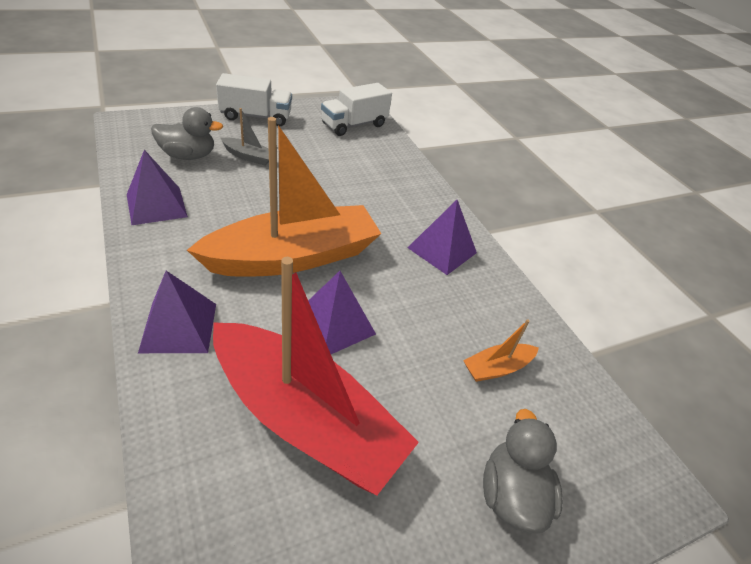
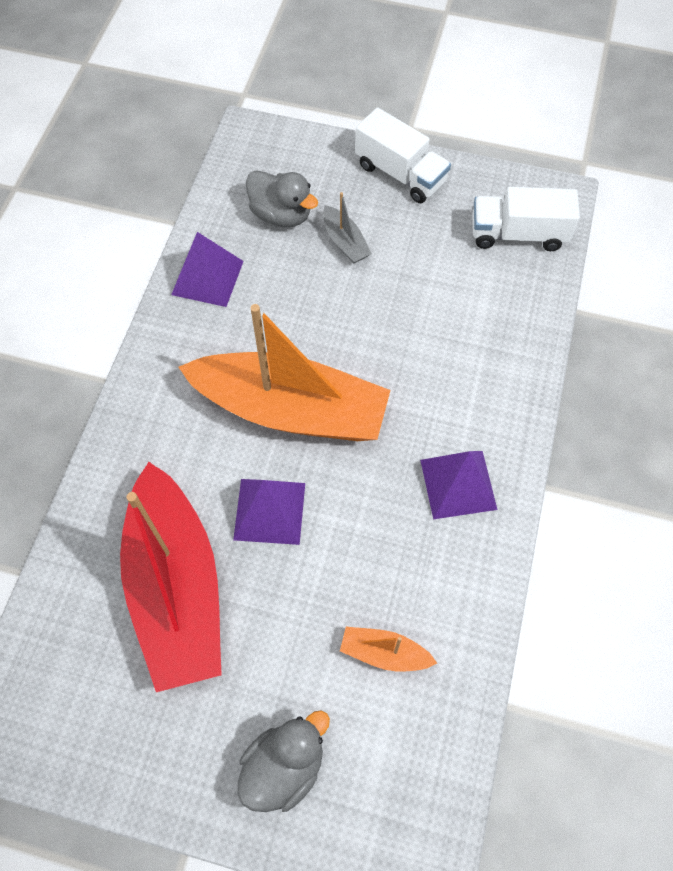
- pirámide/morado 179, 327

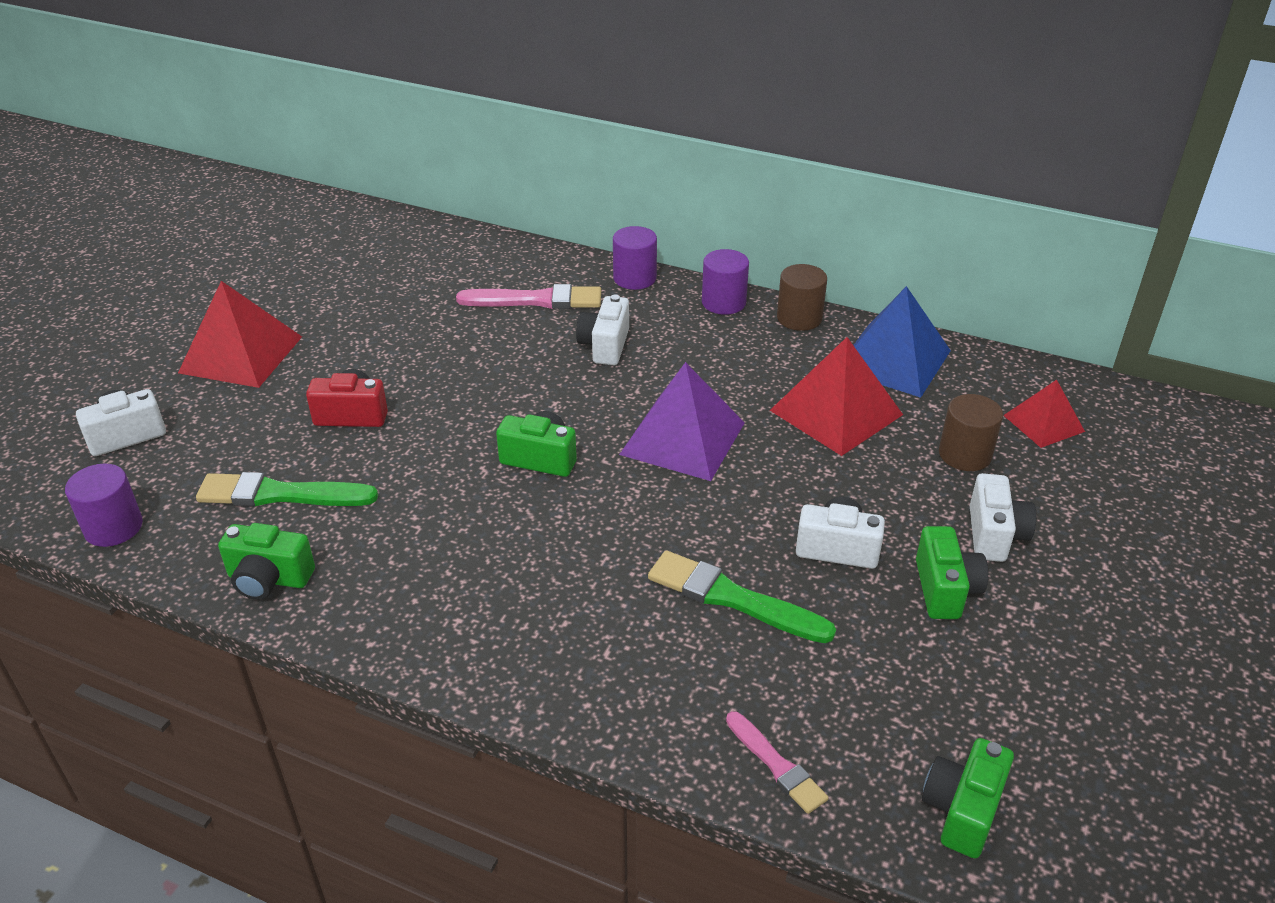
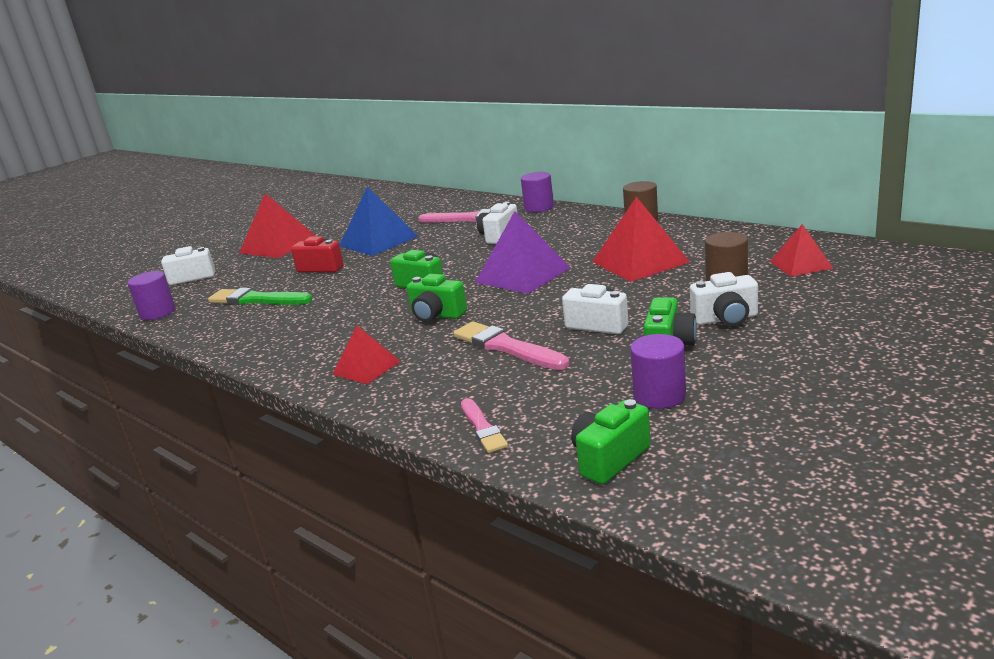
+ pirámide/rojo 366, 368
~ pirámide/azul 893, 360 to 378, 241
~ cámara/verde 269, 579 to 436, 315
~ pincel/verde 733, 598 to pincel/rosa 507, 347
~ cilindro/morado 723, 302 to 659, 395
~ cámara/blanco 994, 535 = 725, 319 60 degrees clockwise

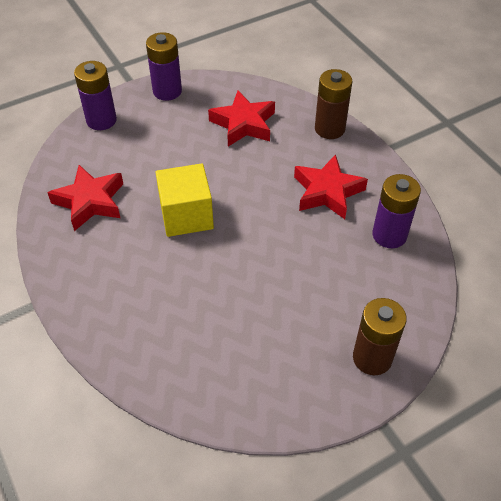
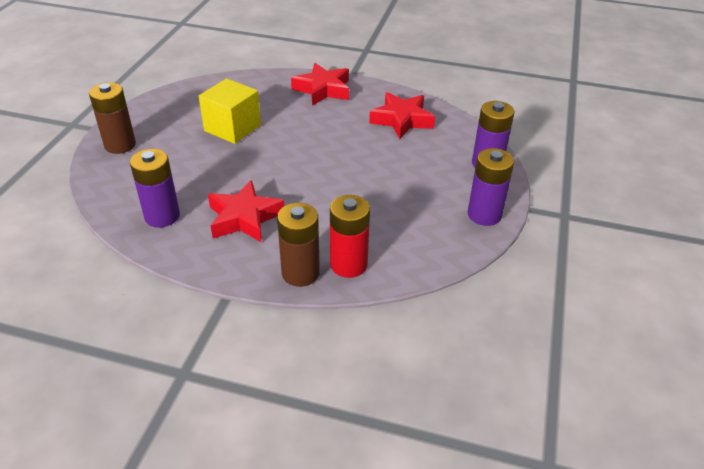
~ cubo/amarillo 186, 215 to 232, 128
~ estrella/rojo 243, 124 to 323, 89
+ pila/rojo 348, 264

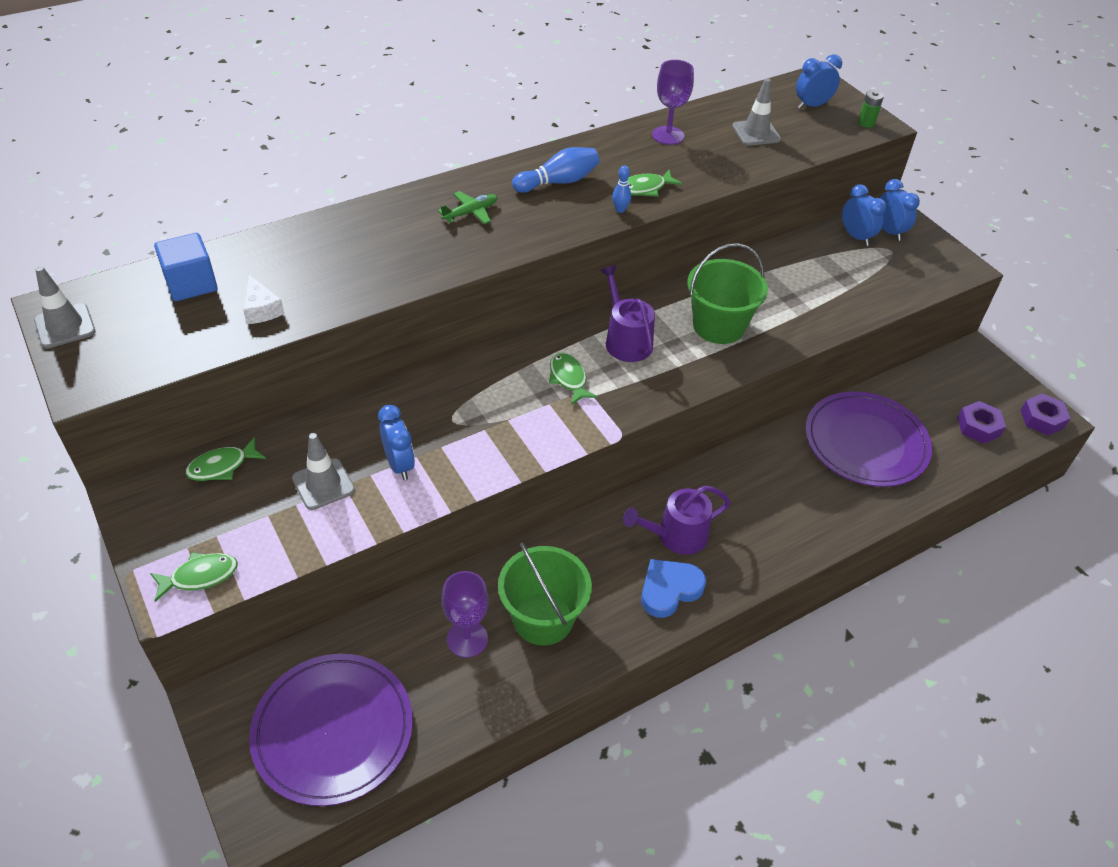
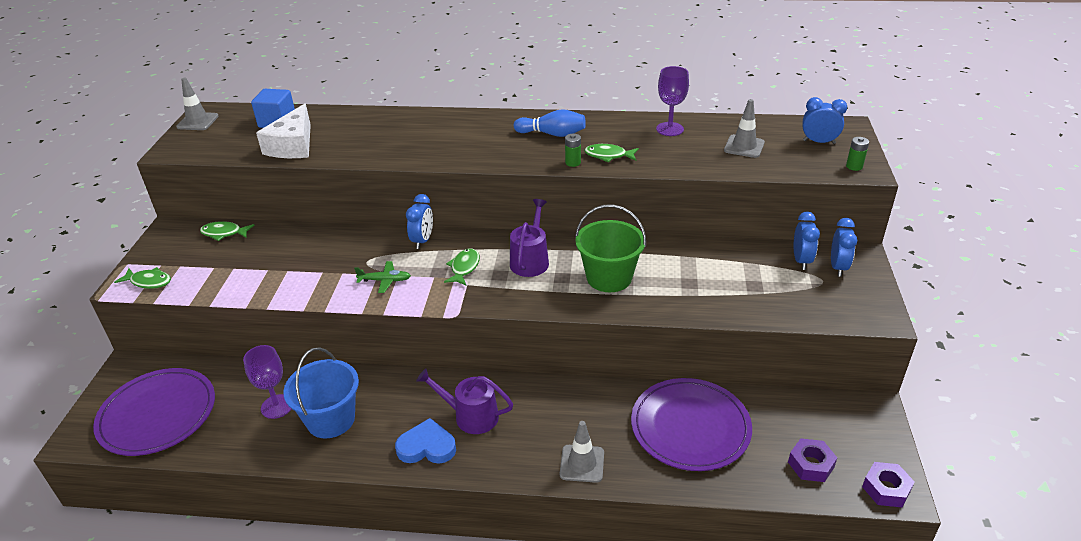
~ queso/blanco 261, 309 = 293, 145 x1.88
~ balde/verde 543, 618 to balde/azul 331, 419
~ avión/verde 470, 213 to 384, 280
~ despertador/azul 399, 464 to 423, 241
~ cono de tráfico/gris 323, 484 to 582, 463
~ bolo/azul 620, 209 to pila/verde 573, 162

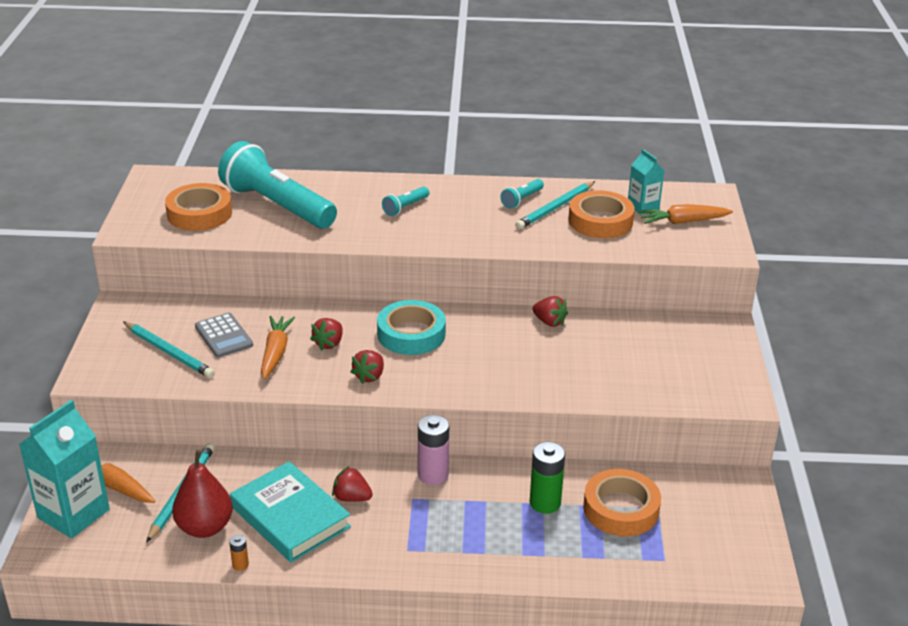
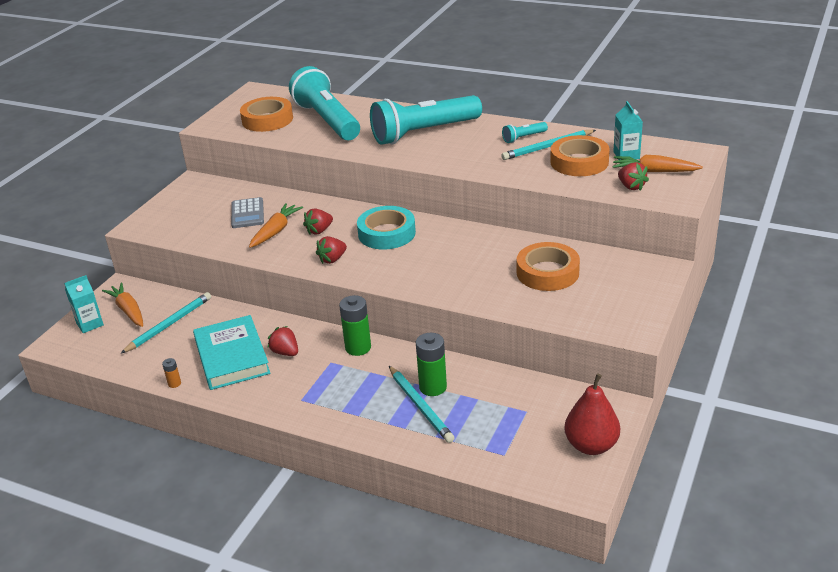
~ cartón de leche/turquesa 73, 513 = 90, 324 x0.56
~ pila/rosa 433, 475 to pila/verde 358, 348
~ lámpara de mano/turquesa 405, 207 = 424, 133 x2.45
~ lápiz/turquesa 168, 352 to 420, 406
~ cinta adhesiva/naranja 621, 509 to 547, 272
~ pera/rojo 205, 527 to 591, 445
~ fresa/rojo 549, 322 to 631, 186

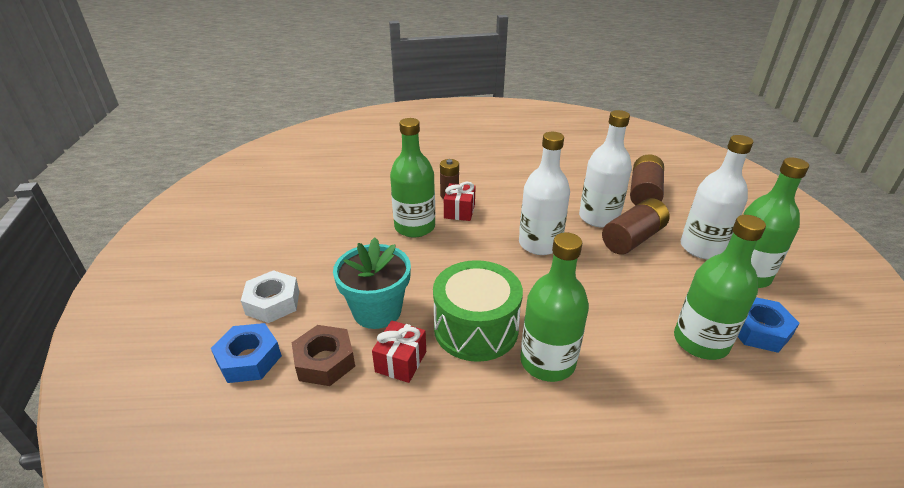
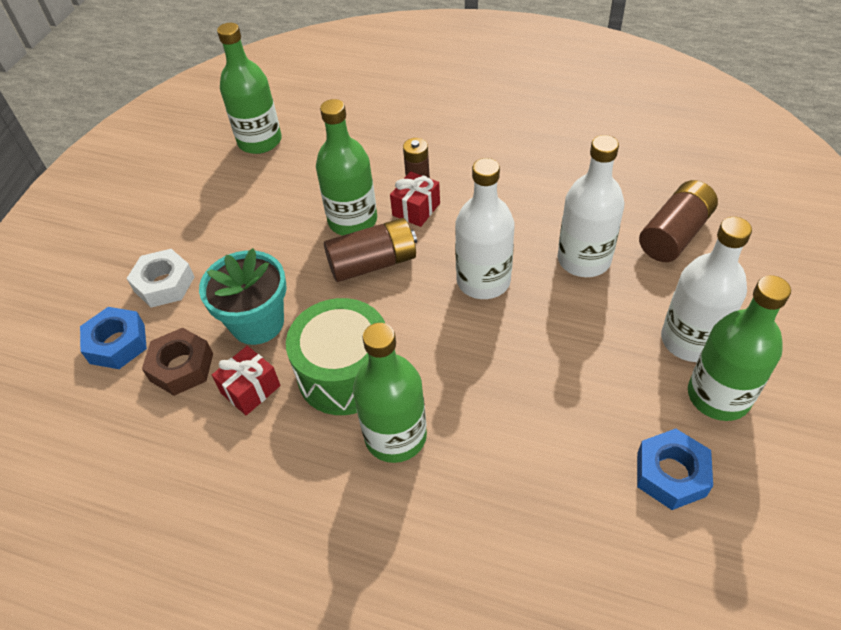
~ botella/verde 700, 341 to 260, 141
~ pila/marrón 633, 239 to 373, 263

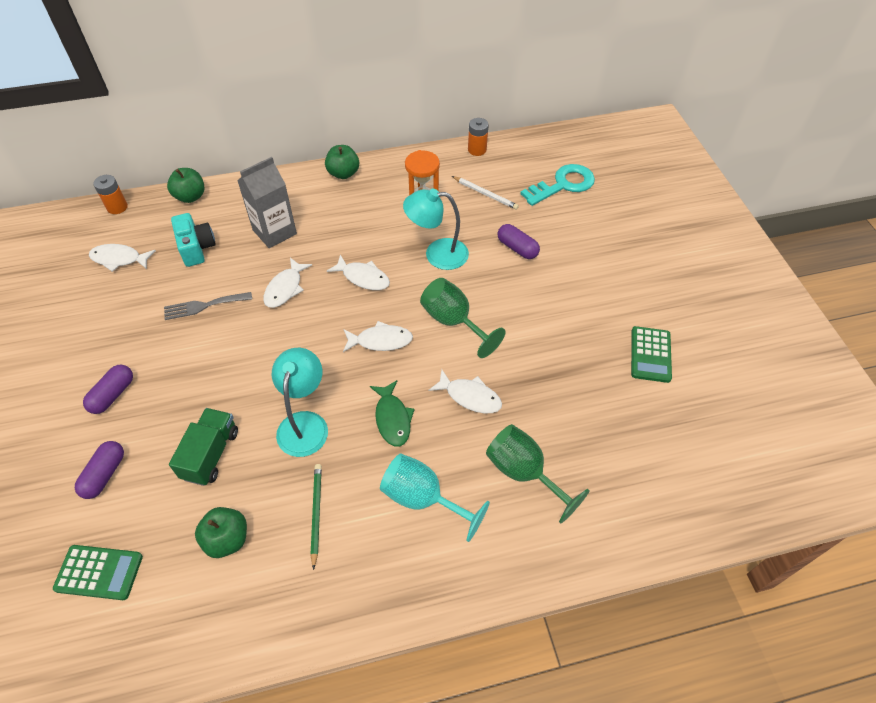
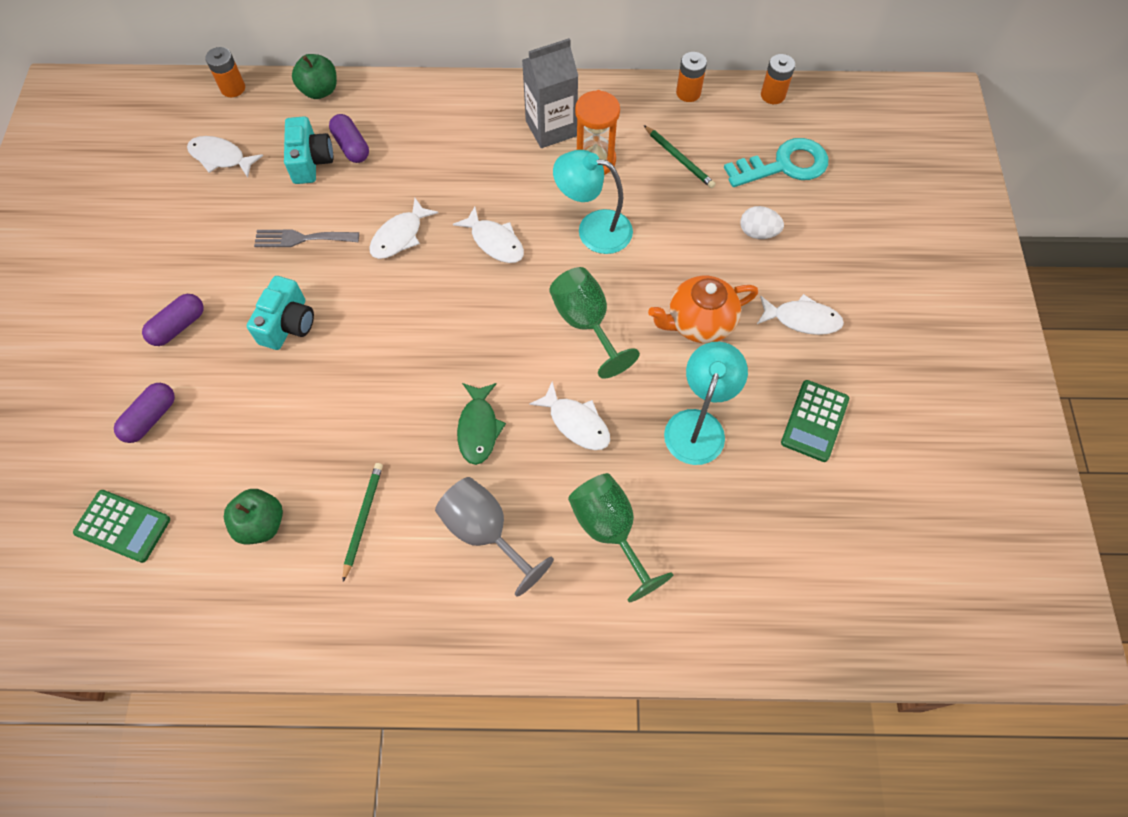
+ cámara/turquesa 288, 324
~ cápsula/morado 517, 248 to 351, 146
~ copa/turquesa 423, 498 to copa/gris 485, 532
~ cartón de leche/gris 274, 232 to 551, 128
~ lápiz/blanco 485, 194 to lápiz/verde 679, 159
+ tetera/naranja 699, 322
~ lámpara/turquesa 305, 423 to 698, 425
+ huevo/blanco 758, 232
~ pez/blanco 380, 341 to 802, 319
+ pila/naranja 772, 95
- camión/verde 211, 454
- manzana/verde 343, 173

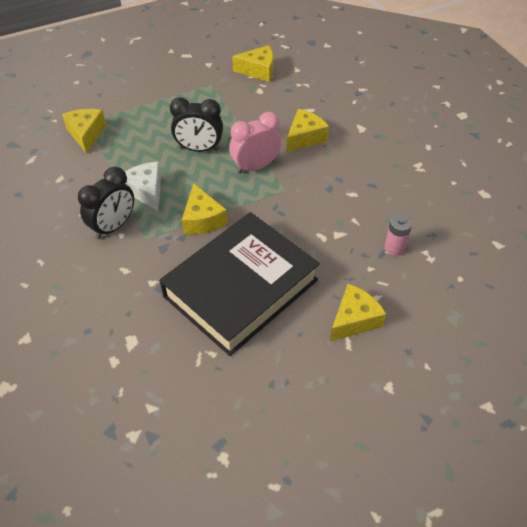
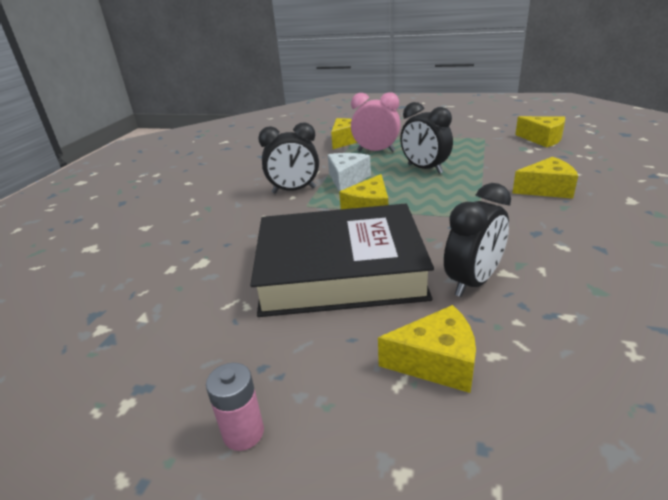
~ pila/rosa 394, 248 to 243, 433
~ despertador/rosa 255, 167 to 376, 151
+ despertador/negro 473, 282

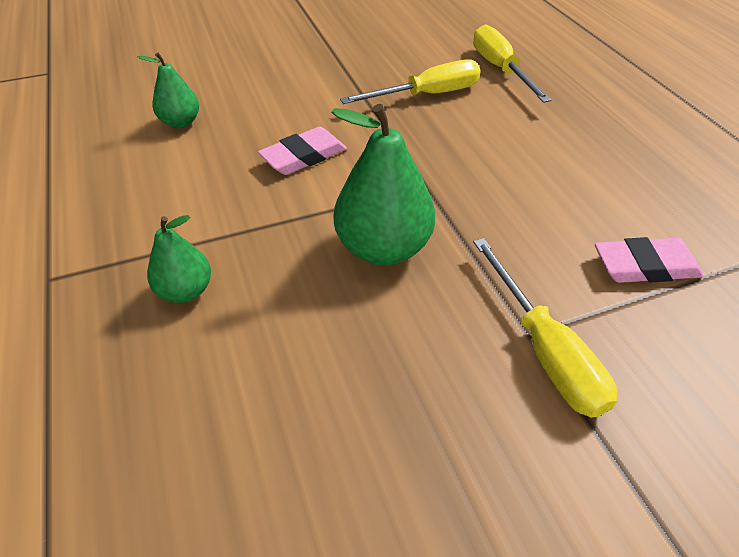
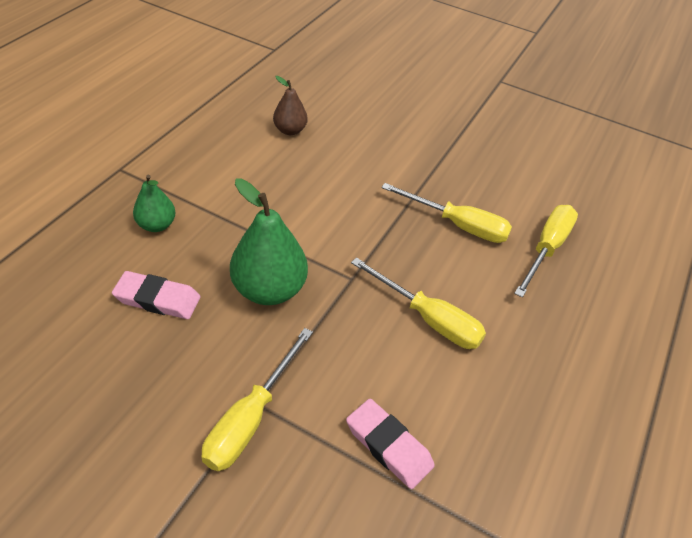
~ goma de borrar/rosa 304, 156 to 157, 299
~ pera/verde 181, 122 to pera/marrón 290, 130
+ destornillador/amarillo 428, 319

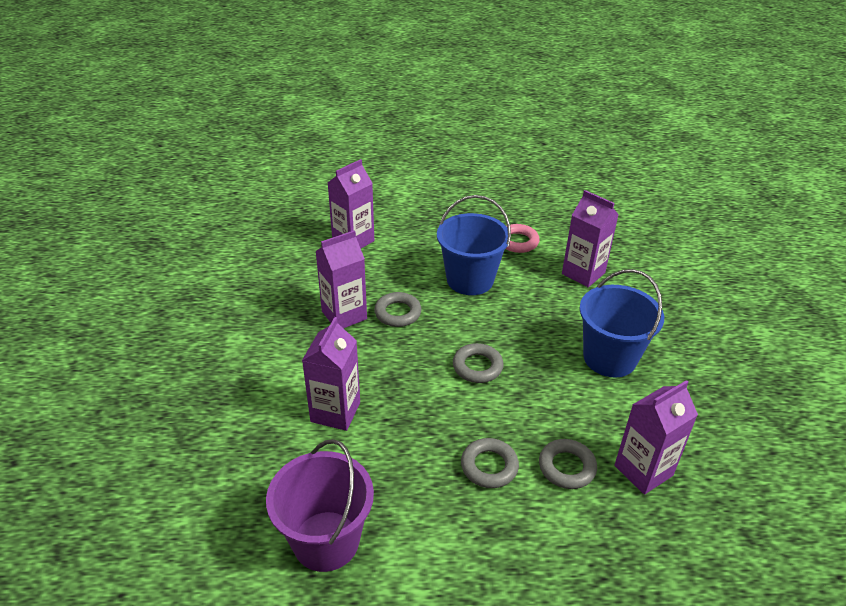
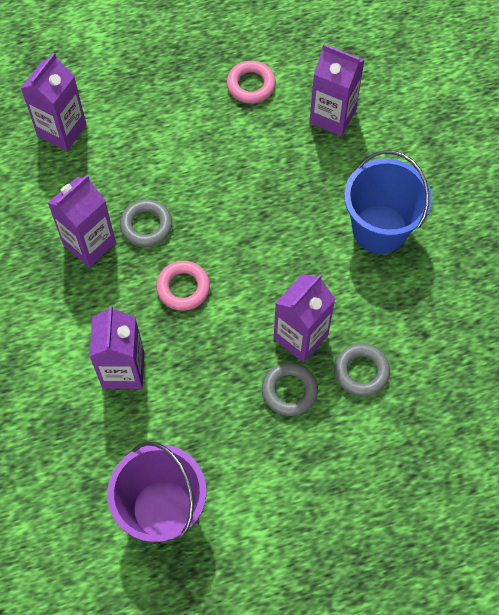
+ anillo/rosa 183, 288
~ cartón de leche/morado 643, 470 to 300, 337
- balde/azul 470, 280
- anillo/gris 477, 366

